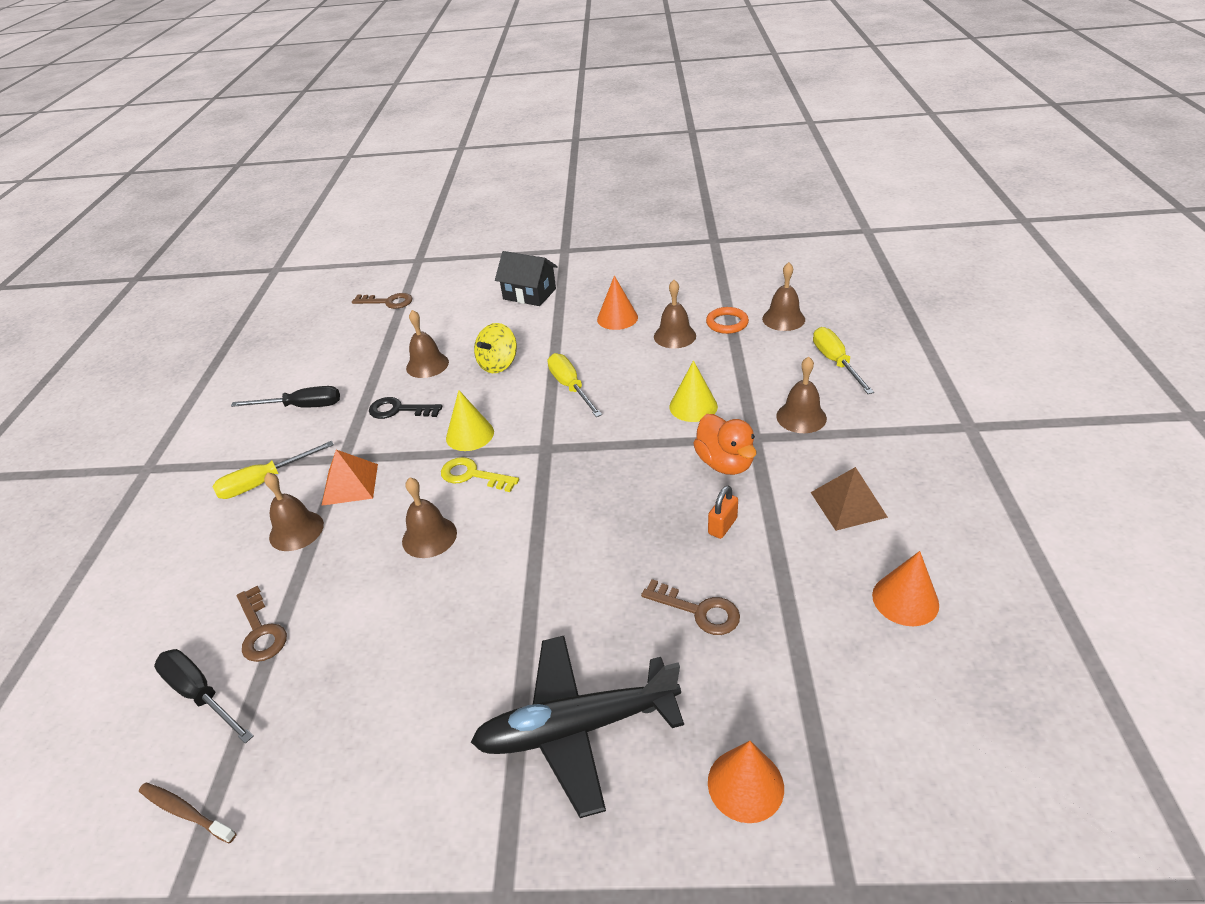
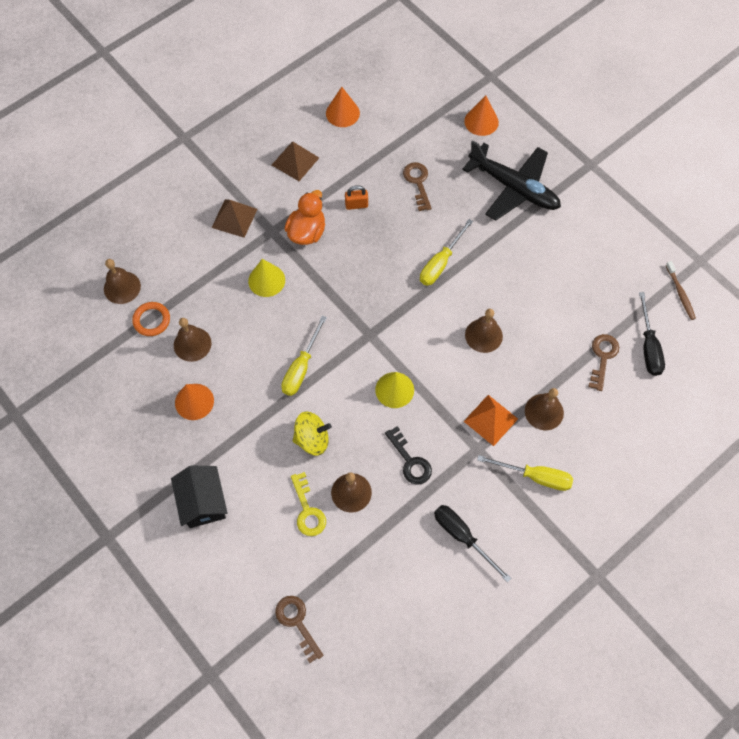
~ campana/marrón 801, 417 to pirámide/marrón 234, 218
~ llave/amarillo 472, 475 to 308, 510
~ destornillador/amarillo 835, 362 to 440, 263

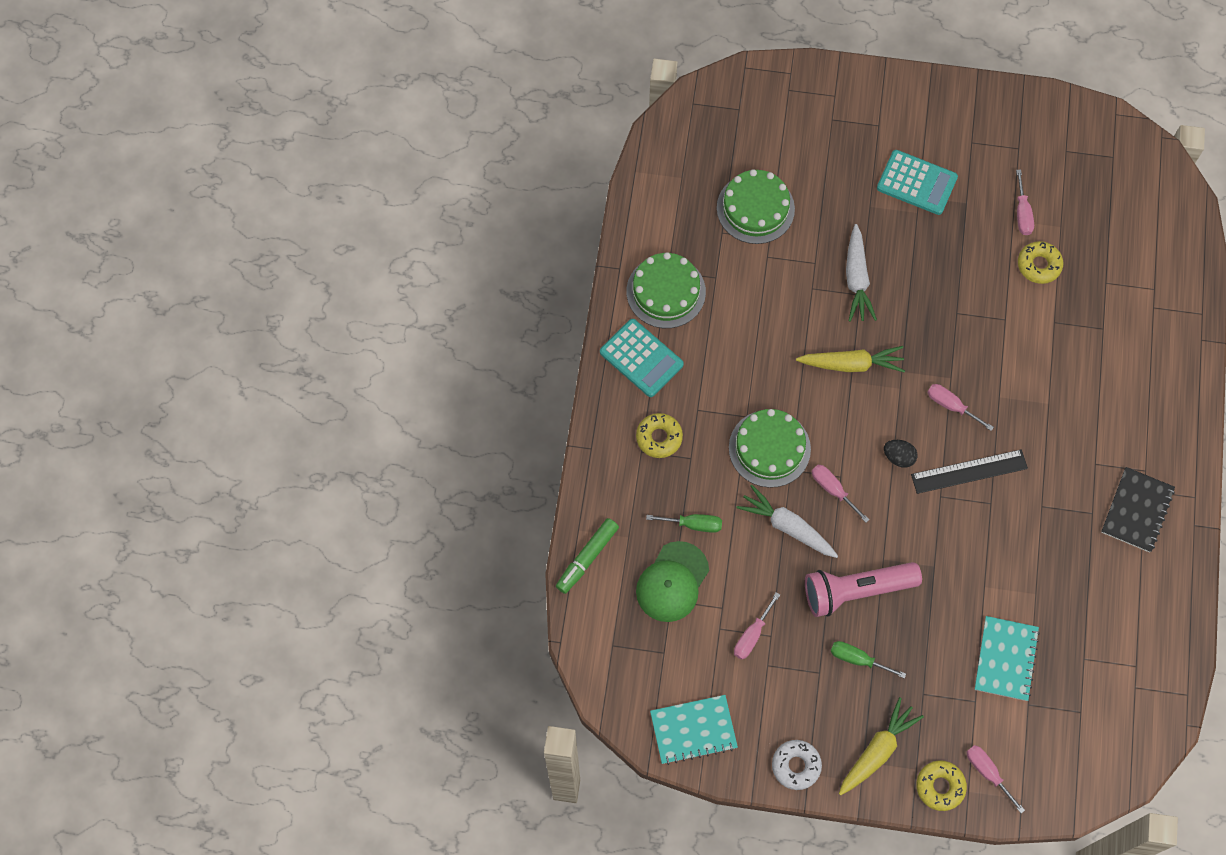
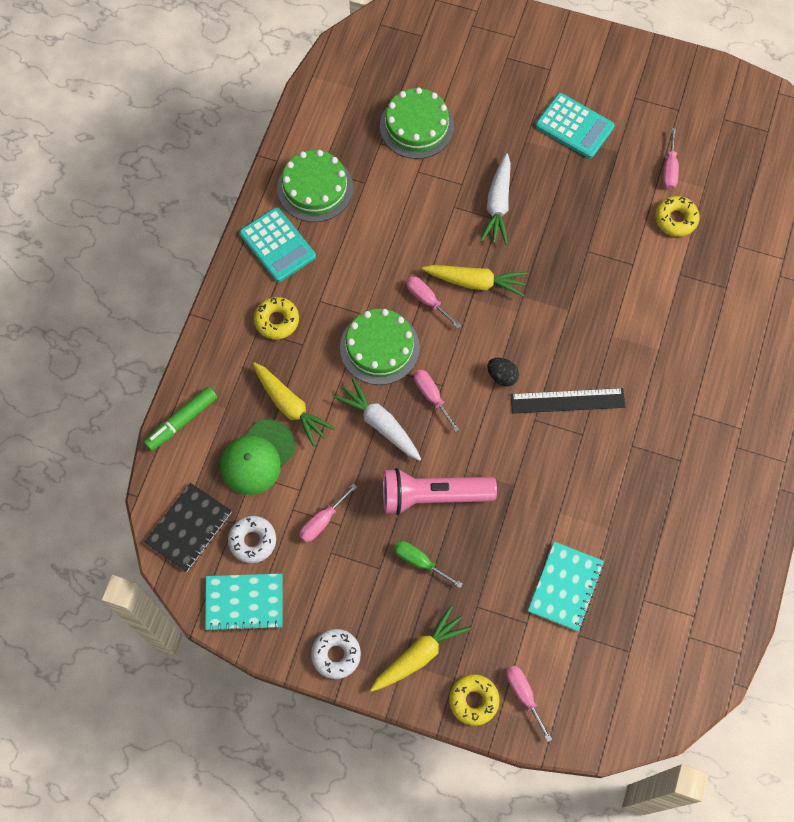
~ cuaderno/negro 1137, 510 to 189, 528
+ rosquilla/blanco 252, 541
~ destornillador/verde 693, 524 to zanahoria/amarillo 290, 407
~ destornillador/rosa 951, 406 to 427, 300

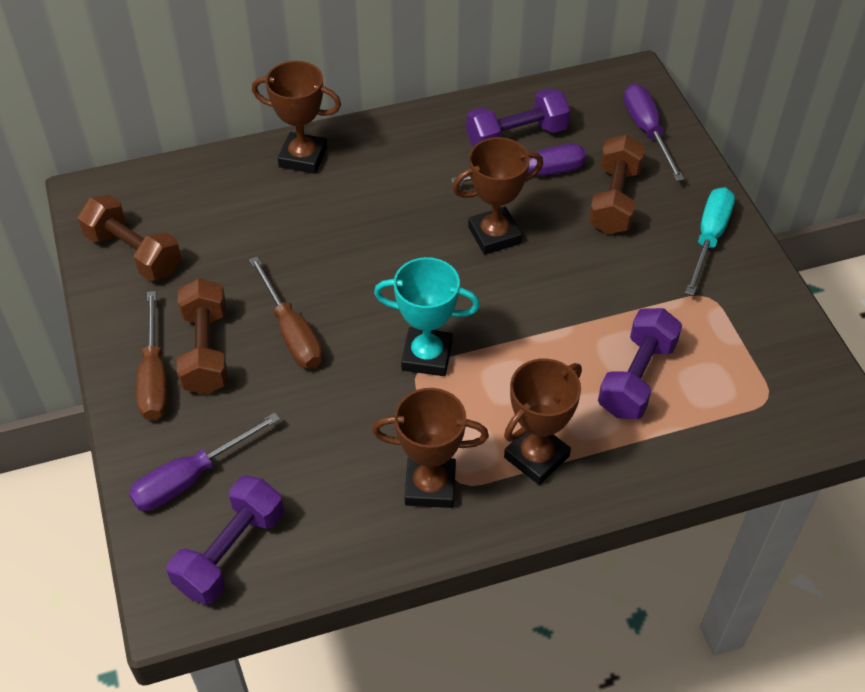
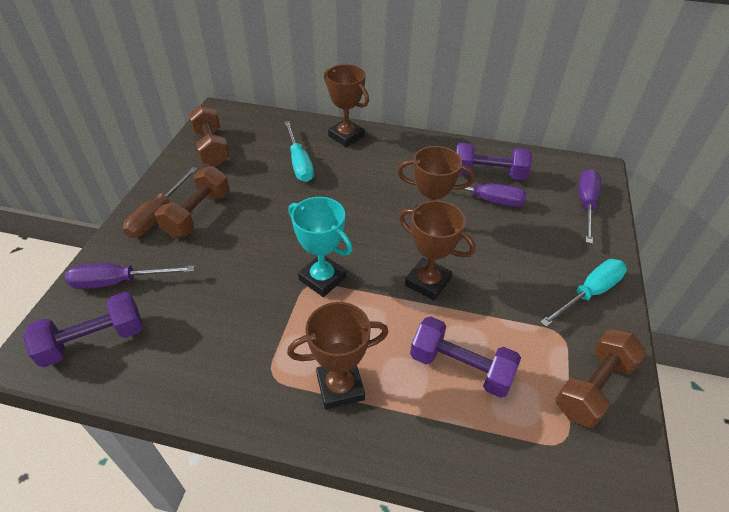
+ destornillador/turquesa 299, 163
~ trofeo/marrón 430, 486 to 428, 282
~ mancuerna/morado 636, 378 = 460, 367 60 degrees clockwise
~ mancuerna/marrón 614, 200 to 593, 387
- destornillador/marrón 291, 332

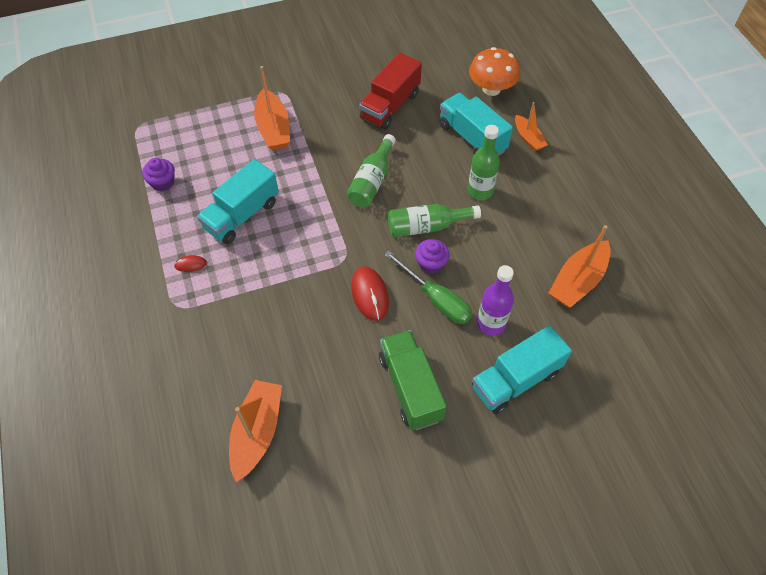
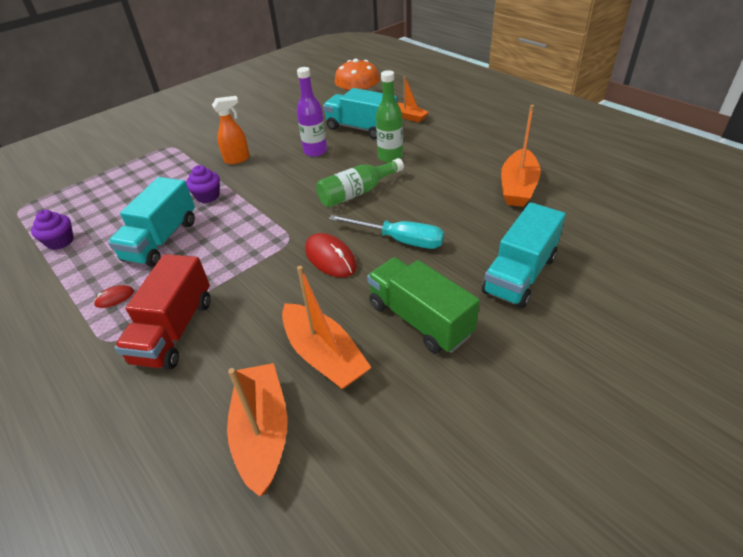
~ camión/rojo 390, 106 to 174, 330
~ magdalena/morado 431, 264 to 207, 196
+ pulverizador/naranja 237, 159
~ barco/naranja 273, 128 to 324, 355
~ botella/morado 491, 324 to 315, 151
~ destornillador/verde 436, 299 to destornillador/turquesa 399, 240
- botella/verde 372, 181

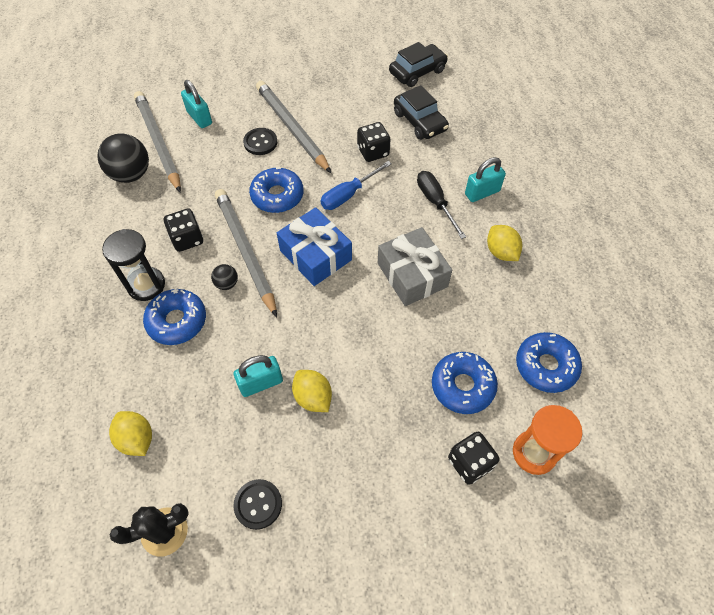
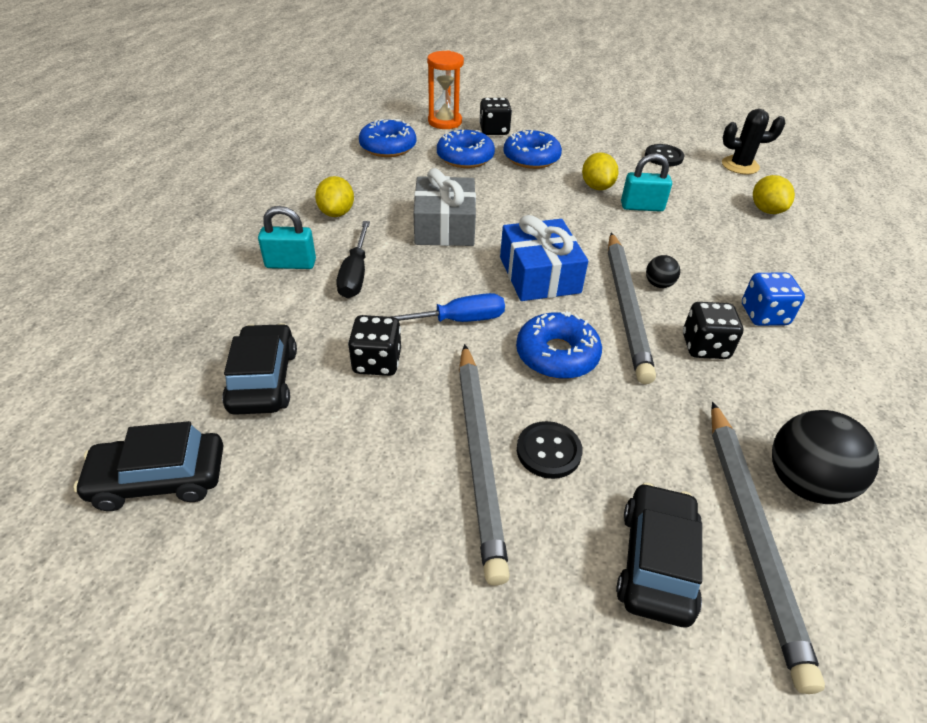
~ rosquilla/azul 177, 321 to 531, 158
~ candado/turquesa 199, 118 to coche/negro 656, 562
~ reloj de arena/negro 146, 285 to dado/azul 764, 315

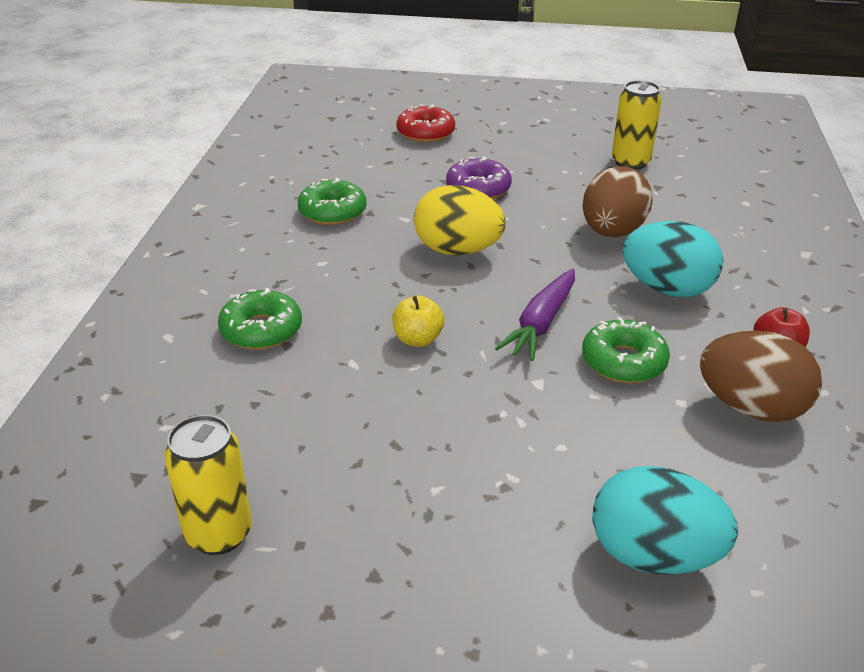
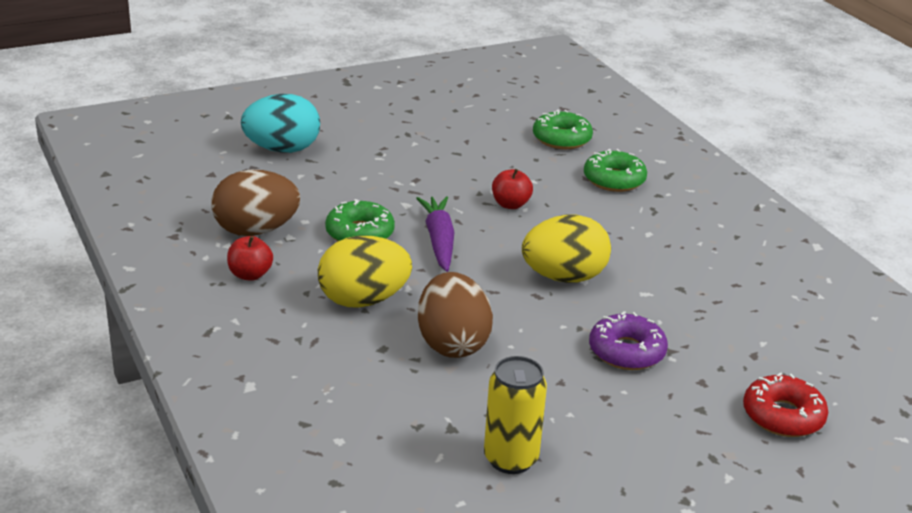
~ huevo/turquesa 667, 289 to huevo/amarillo 363, 300
~ manzana/amarillo 417, 339 to manzana/rojo 510, 204
~ rosquilla/verde 332, 212 to 561, 139
- lata/amarillo 218, 534

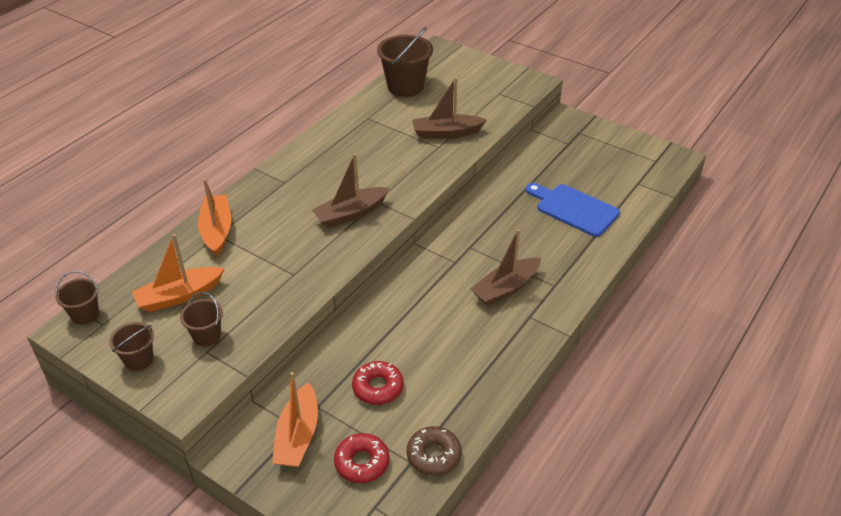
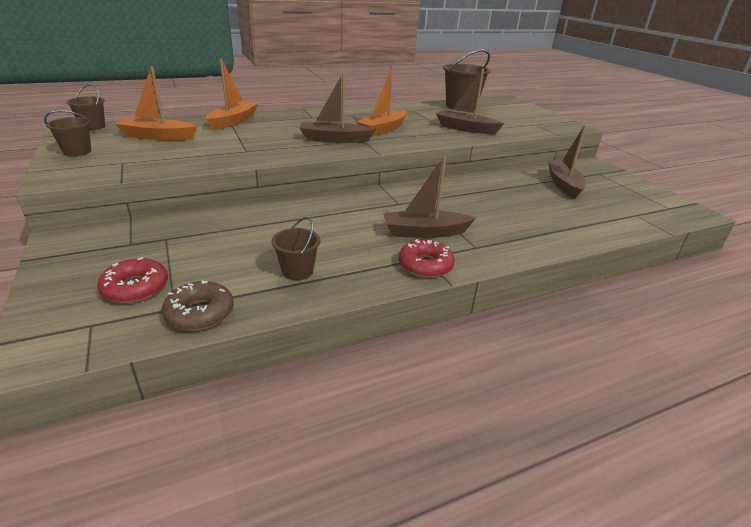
~ balde/marrón 207, 336 to 297, 271
~ barco/naranja 298, 436 to 383, 129
~ rosquilla/rojo 378, 387 to 425, 265
+ barco/marrón 563, 184
- tabla de cortar/azul 574, 209

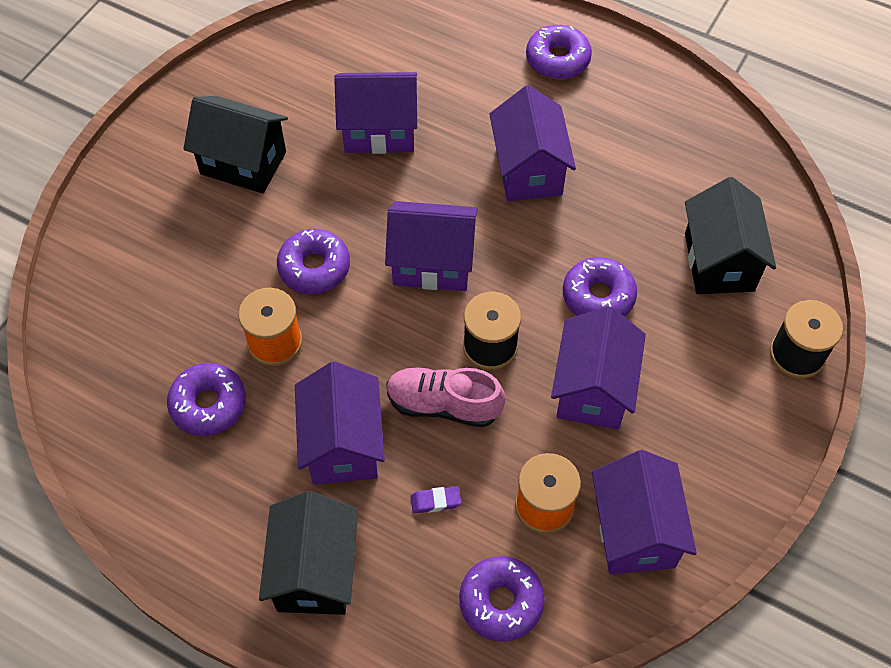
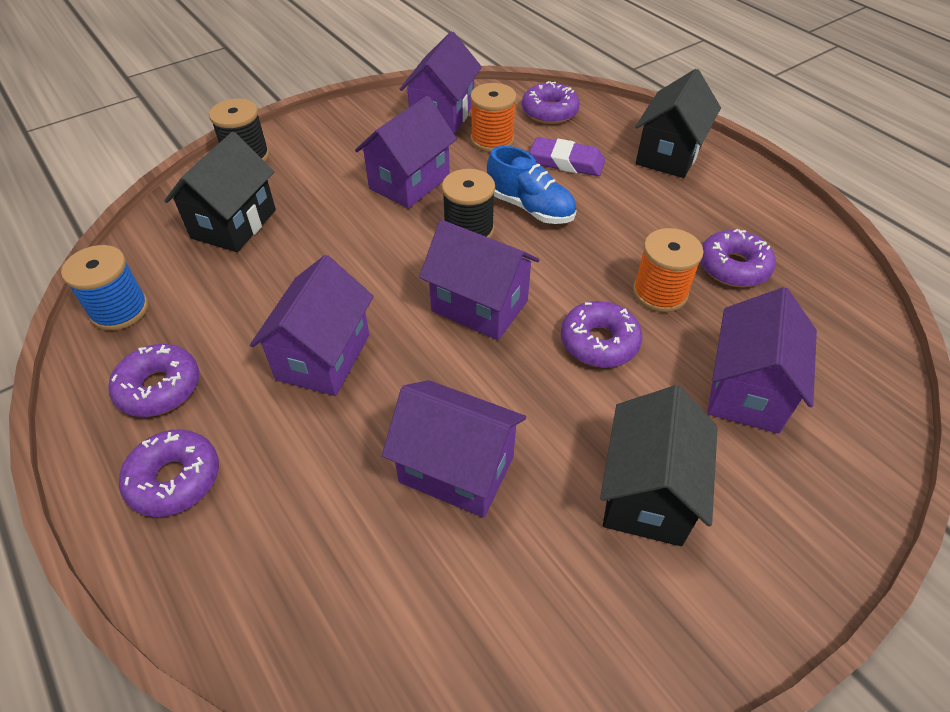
+ carrete/azul 120, 310
~ rosquilla/morado 598, 296 to 159, 388
~ zapato/rosa 443, 405 to zapato/azul 530, 208
~ goma de borrar/morado 435, 501 = 566, 162 x1.93
~ casa/negro 243, 163 = 647, 494 60 degrees clockwise
~ casa/morado 343, 444 to 746, 390

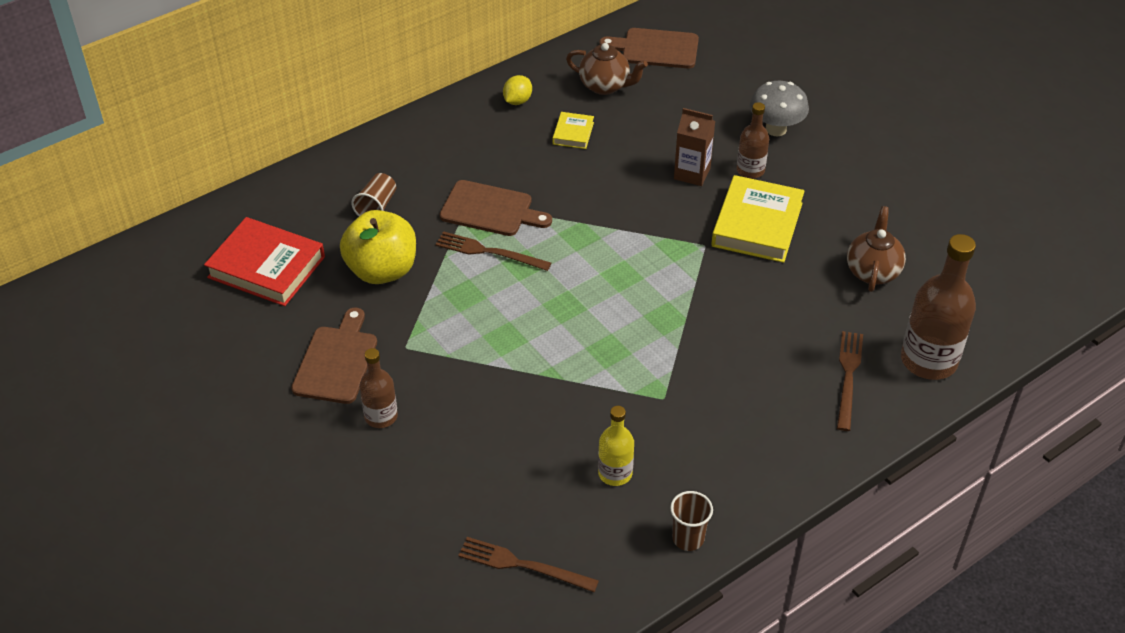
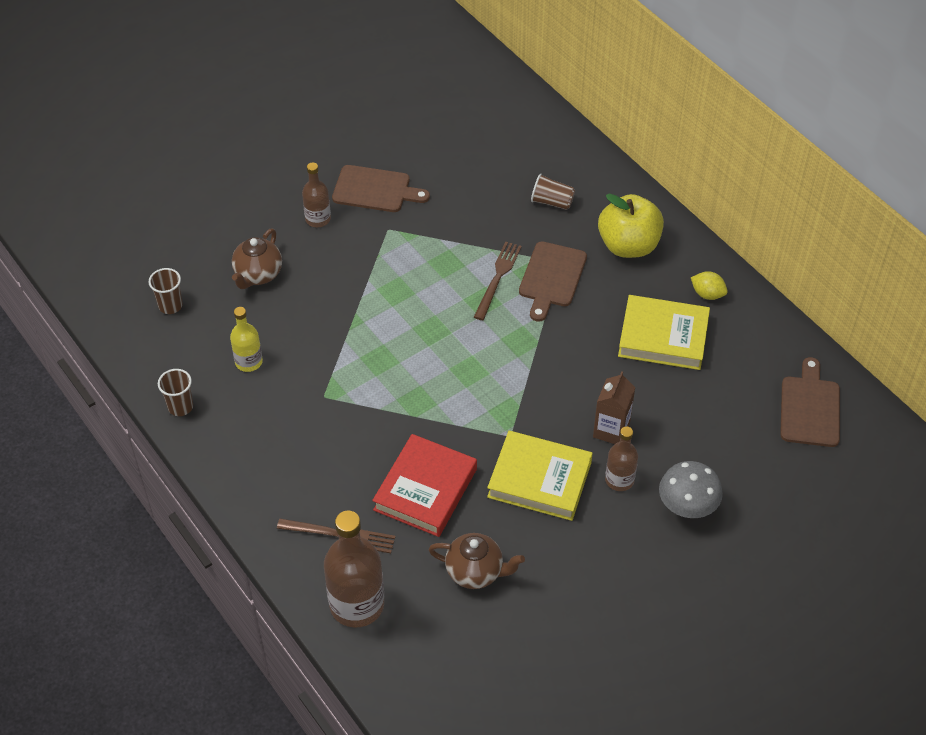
~ tenedor/marrón 523, 565 to vaso/marrón 170, 305
~ tetera/marrón 605, 86 to 258, 275
~ libro/rojo 266, 267 to 425, 489
~ manzana/amarillo 382, 270 to 628, 245
~ libro/amarillo 573, 133 = 663, 337 x2.03

